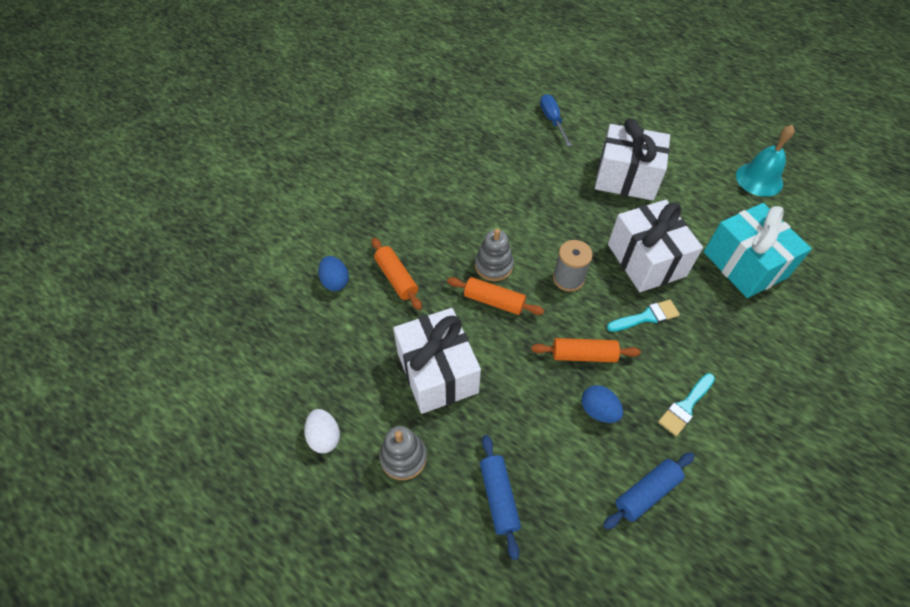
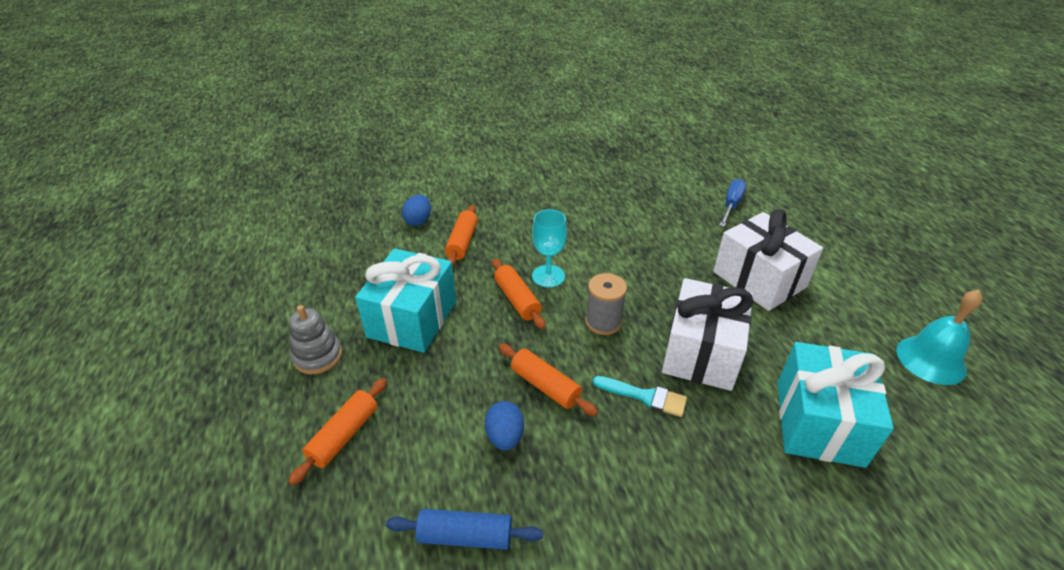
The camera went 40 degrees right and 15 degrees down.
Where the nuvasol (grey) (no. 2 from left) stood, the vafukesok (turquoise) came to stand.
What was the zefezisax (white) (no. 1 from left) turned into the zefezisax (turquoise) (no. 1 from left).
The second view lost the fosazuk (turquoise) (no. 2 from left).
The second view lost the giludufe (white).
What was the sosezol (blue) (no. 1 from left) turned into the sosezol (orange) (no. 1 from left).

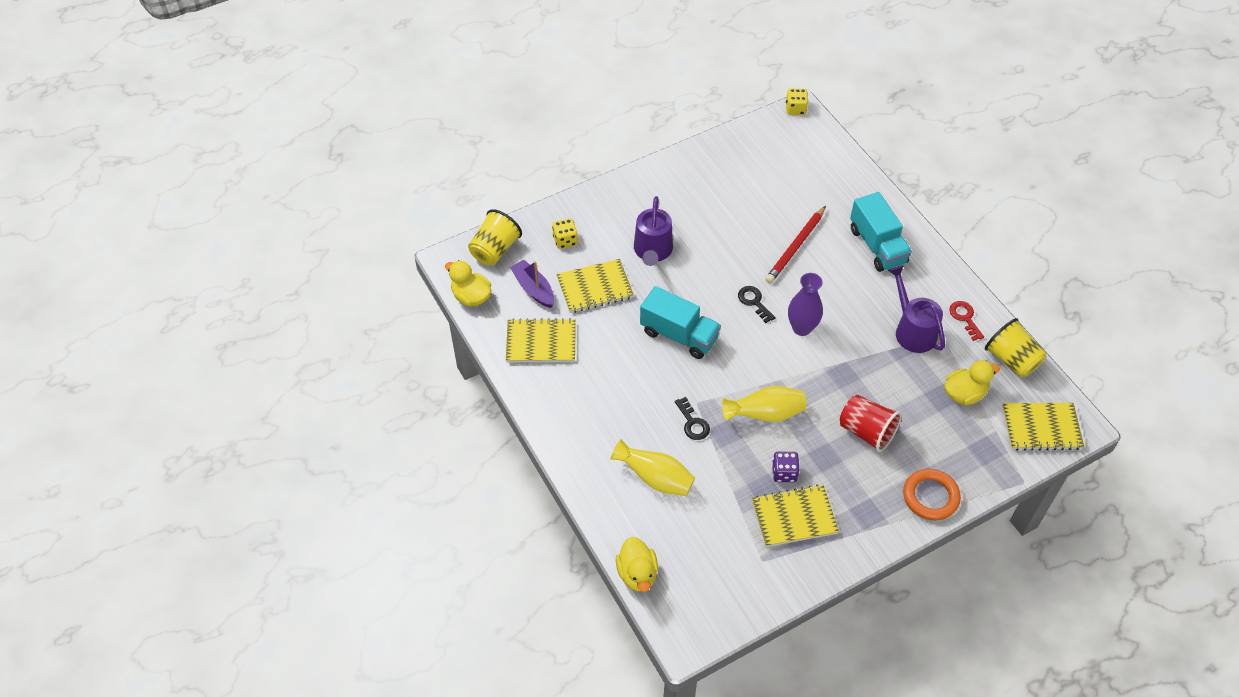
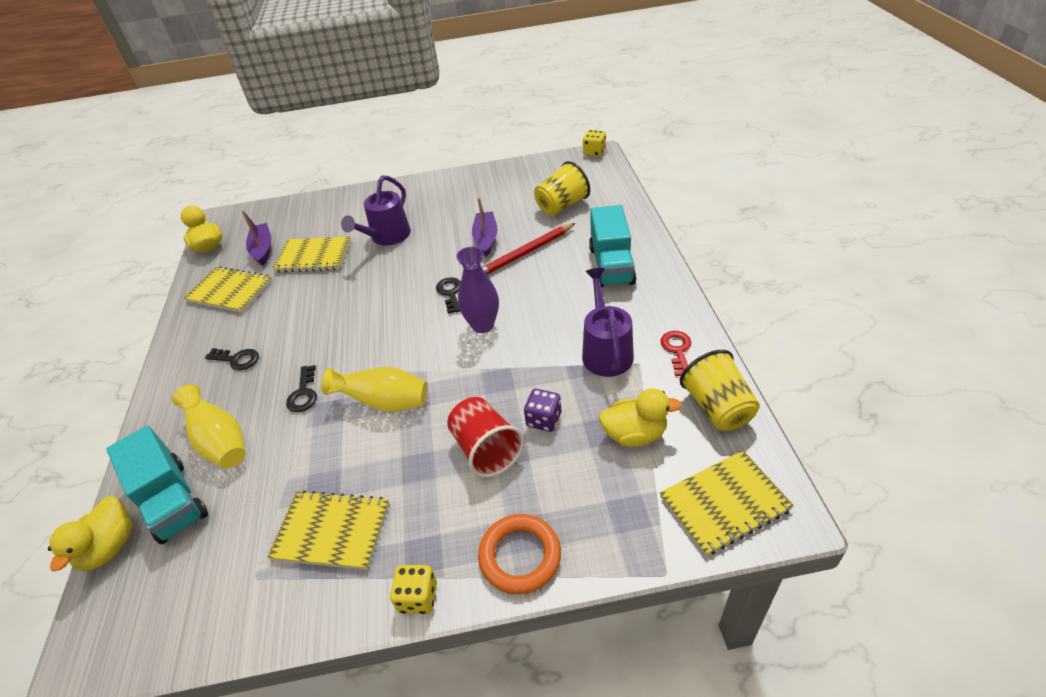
The camera went 25 degrees right and 10 degrees down.
The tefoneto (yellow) (no. 1 from left) ended up elsewhere.
The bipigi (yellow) (no. 1 from left) ended up elsewhere.
The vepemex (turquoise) (no. 1 from left) ended up elsewhere.
The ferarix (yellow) (no. 4 from left) ended up facing another way, 45 degrees counterclockwise from before.
The bipigi (purple) ended up elsewhere.
The second view gained the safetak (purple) (no. 2 from left).
The second view gained the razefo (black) (no. 1 from left).

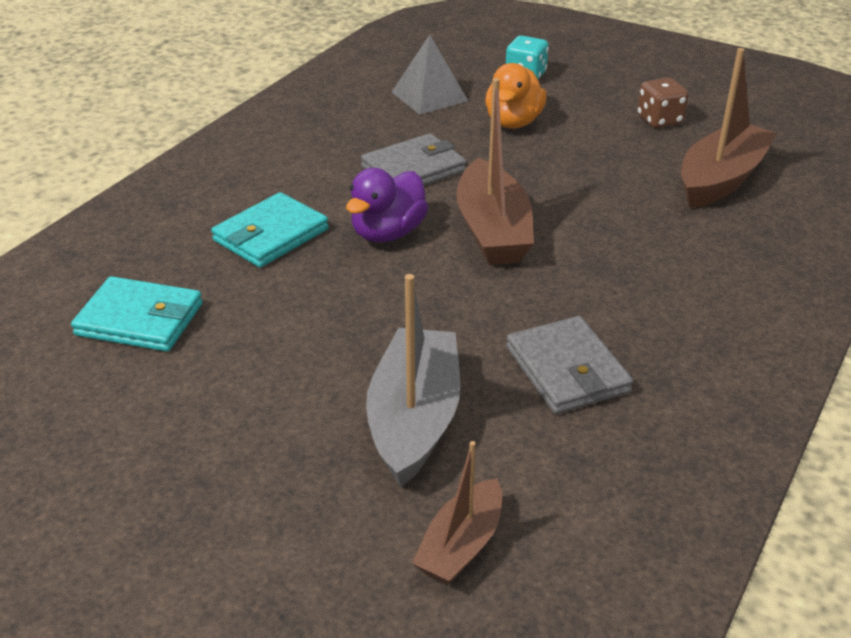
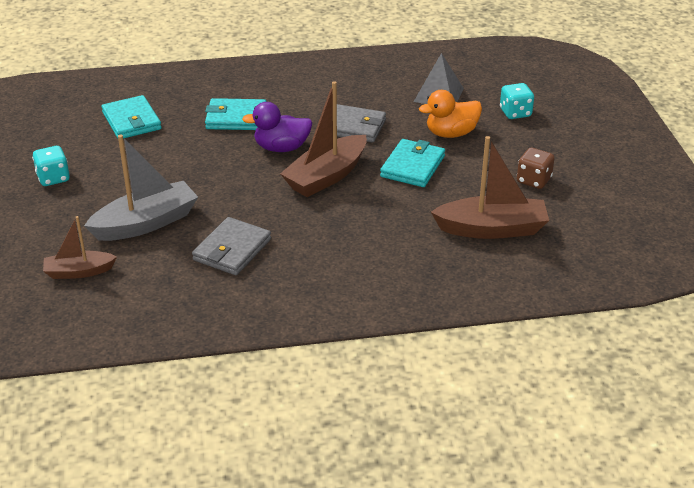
The camera went 50 degrees right and 0 degrees up.
The second view gained the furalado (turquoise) (no. 3 from left).
The second view gained the bipigi (turquoise) (no. 1 from left).

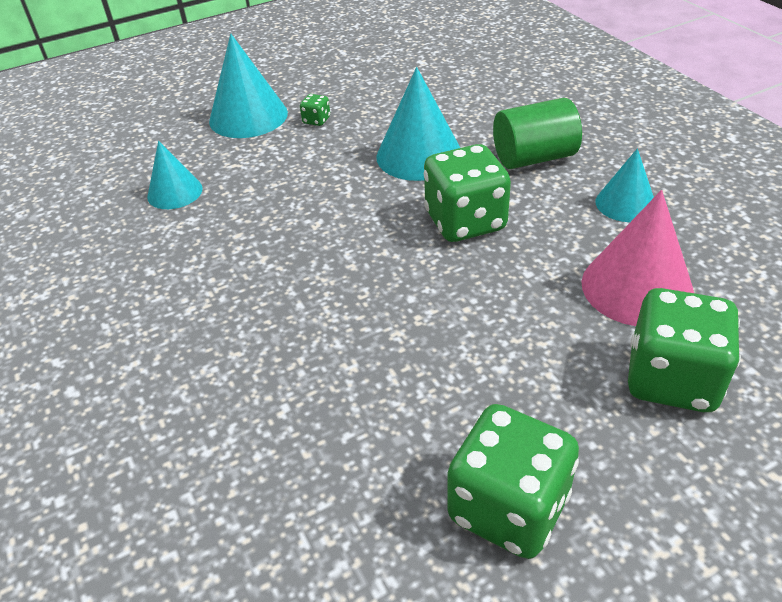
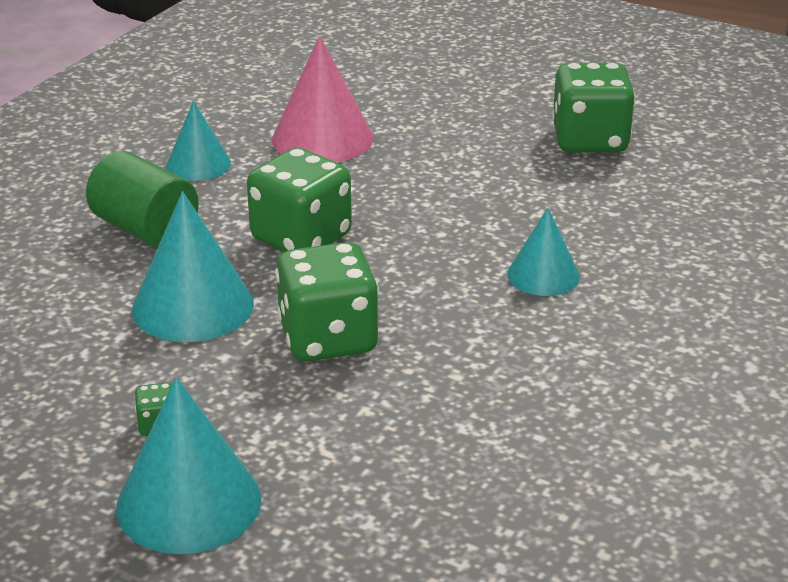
The camera went 125 degrees left and 10 degrees down.
The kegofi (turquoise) (no. 1 from left in the first image) ended up elsewhere.
The bipigi (green) (no. 4 from left in the first image) ended up elsewhere.

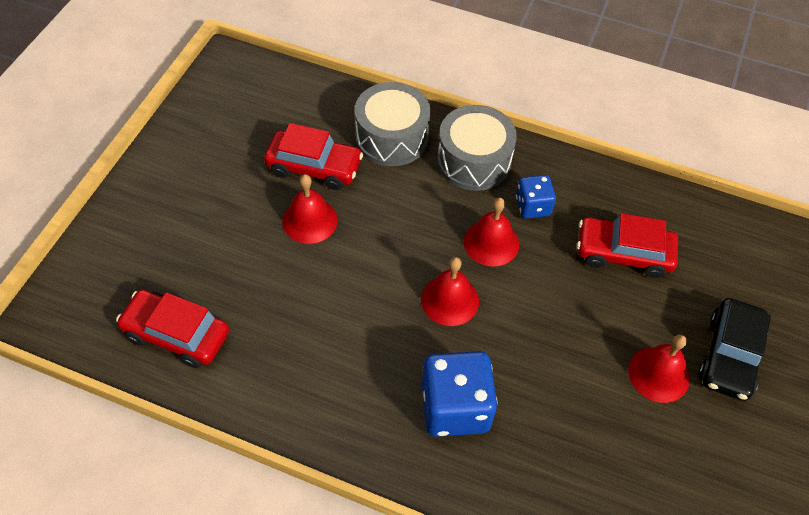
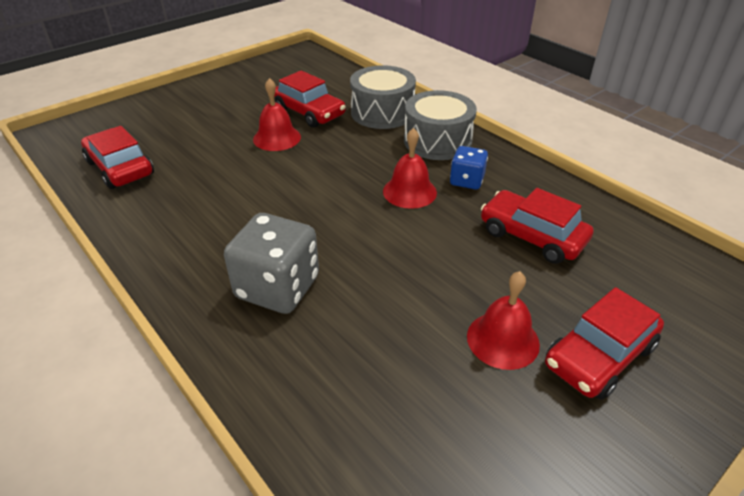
The camera went 30 degrees right and 15 degrees down.
The second view lost the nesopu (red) (no. 2 from left).
What was the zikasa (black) turned into the zikasa (red) (no. 4 from left).
What was the bipigi (blue) (no. 1 from left) turned into the bipigi (grey).

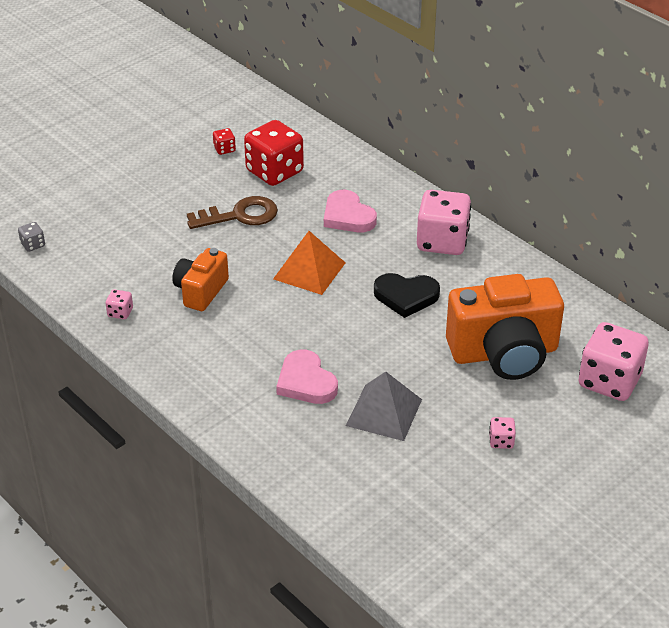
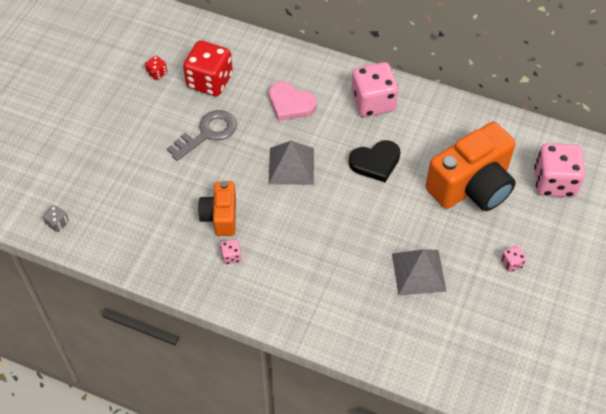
The camera went 25 degrees left and 15 degrees up.
What was the razefo (brown) turned into the razefo (grey).
What was the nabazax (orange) turned into the nabazax (grey) (no. 1 from left).
The bipigi (pink) (no. 1 from left) ended up elsewhere.
The second view lost the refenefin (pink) (no. 1 from left).

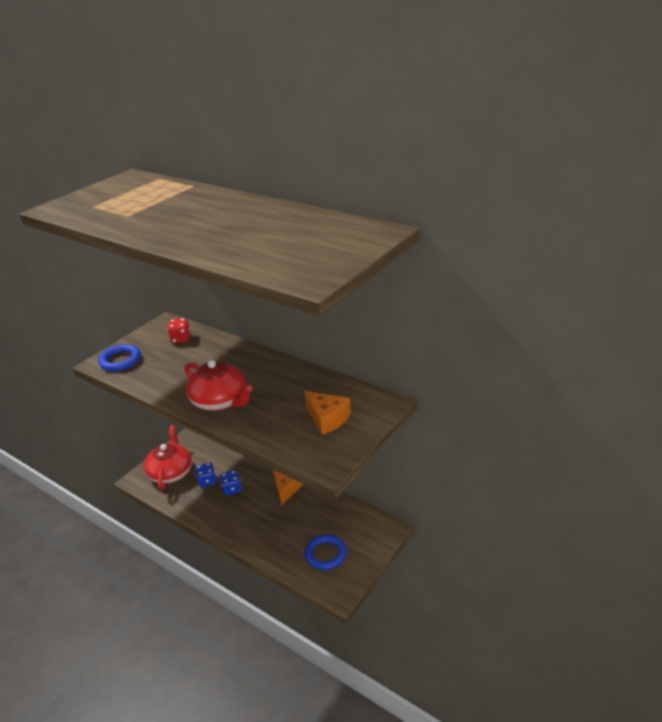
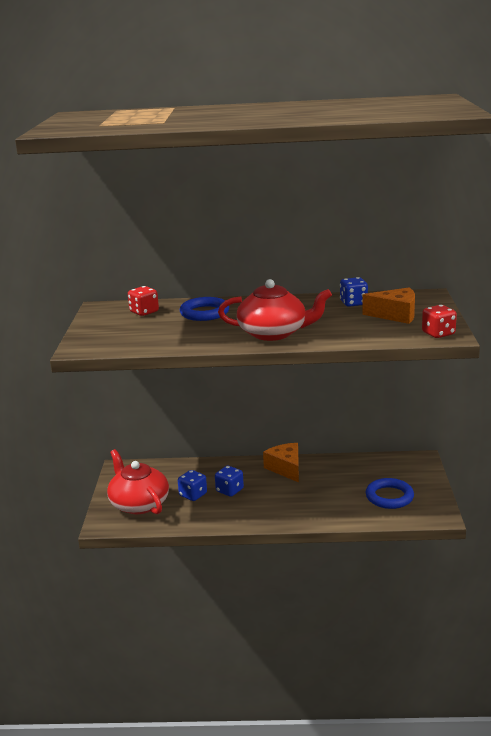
The camera went 35 degrees left and 10 degrees down.
The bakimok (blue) (no. 1 from left) ended up elsewhere.
The second view gained the bipigi (blue) (no. 3 from left).
The second view gained the bipigi (red) (no. 2 from left).

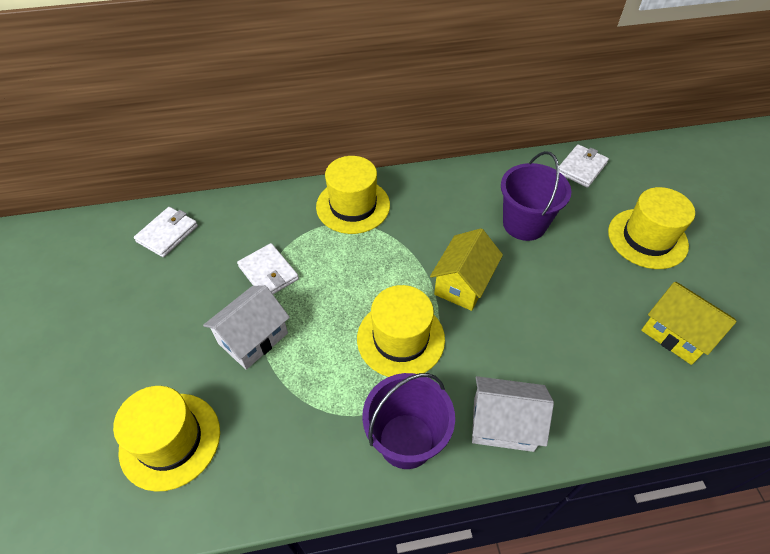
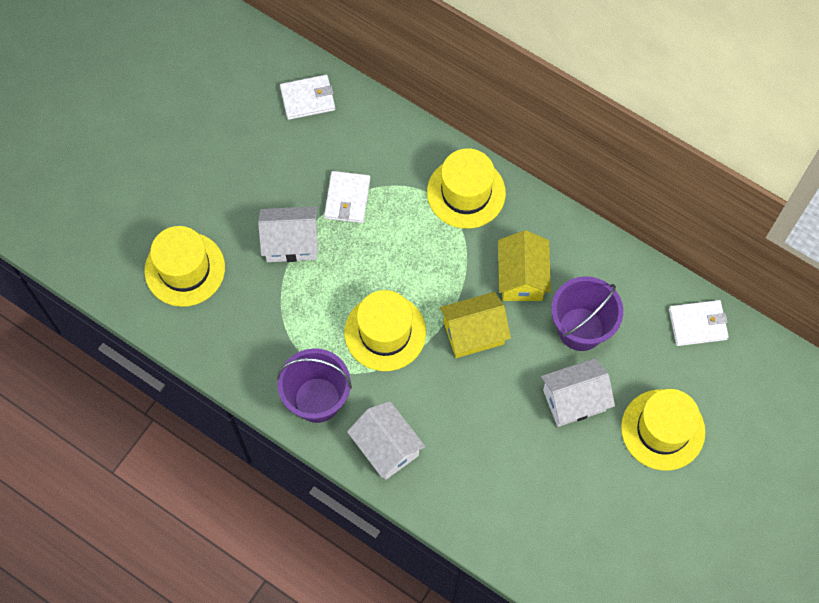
The camera went 45 degrees right and 15 degrees up.
The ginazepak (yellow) (no. 2 from left) ended up elsewhere.
The second view gained the ginazepak (white) (no. 3 from left).

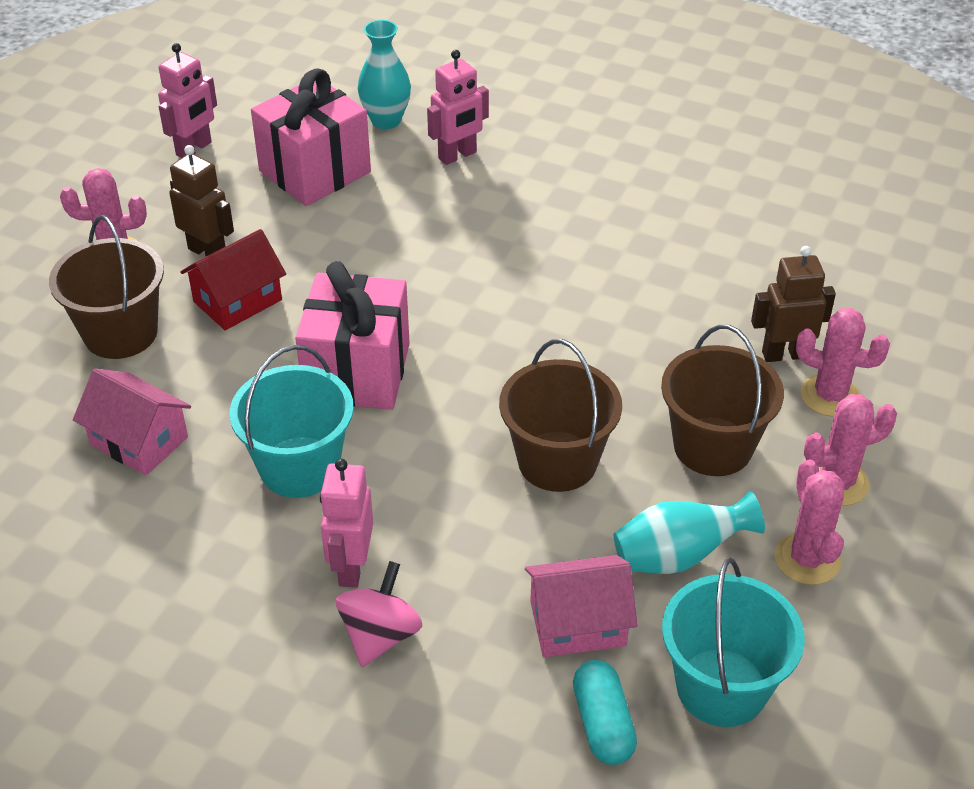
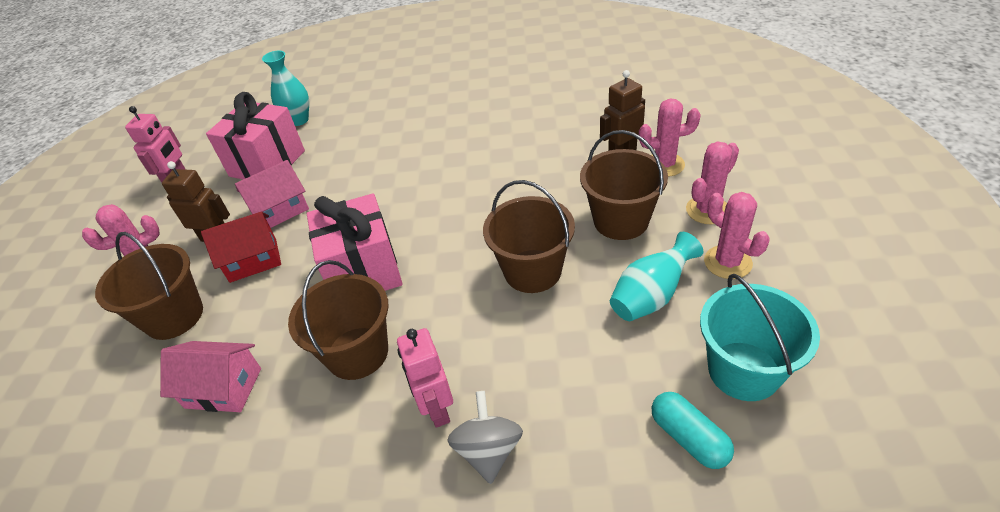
The camera went 20 degrees left and 0 degrees up.
The second view lost the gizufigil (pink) (no. 3 from left).
The ginazepak (red) ended up facing another way, 45 degrees clockwise from before.
What was the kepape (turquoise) (no. 1 from left) turned into the kepape (brown) (no. 2 from left).
The ginazepak (pink) (no. 2 from left) ended up elsewhere.
What was the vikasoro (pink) turned into the vikasoro (grey).

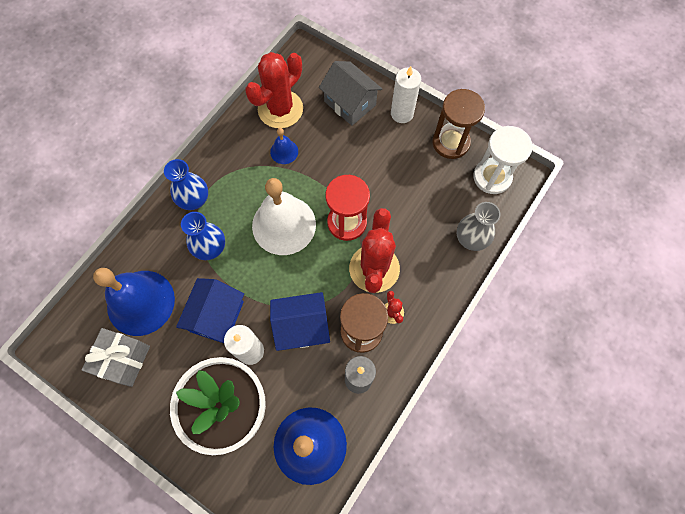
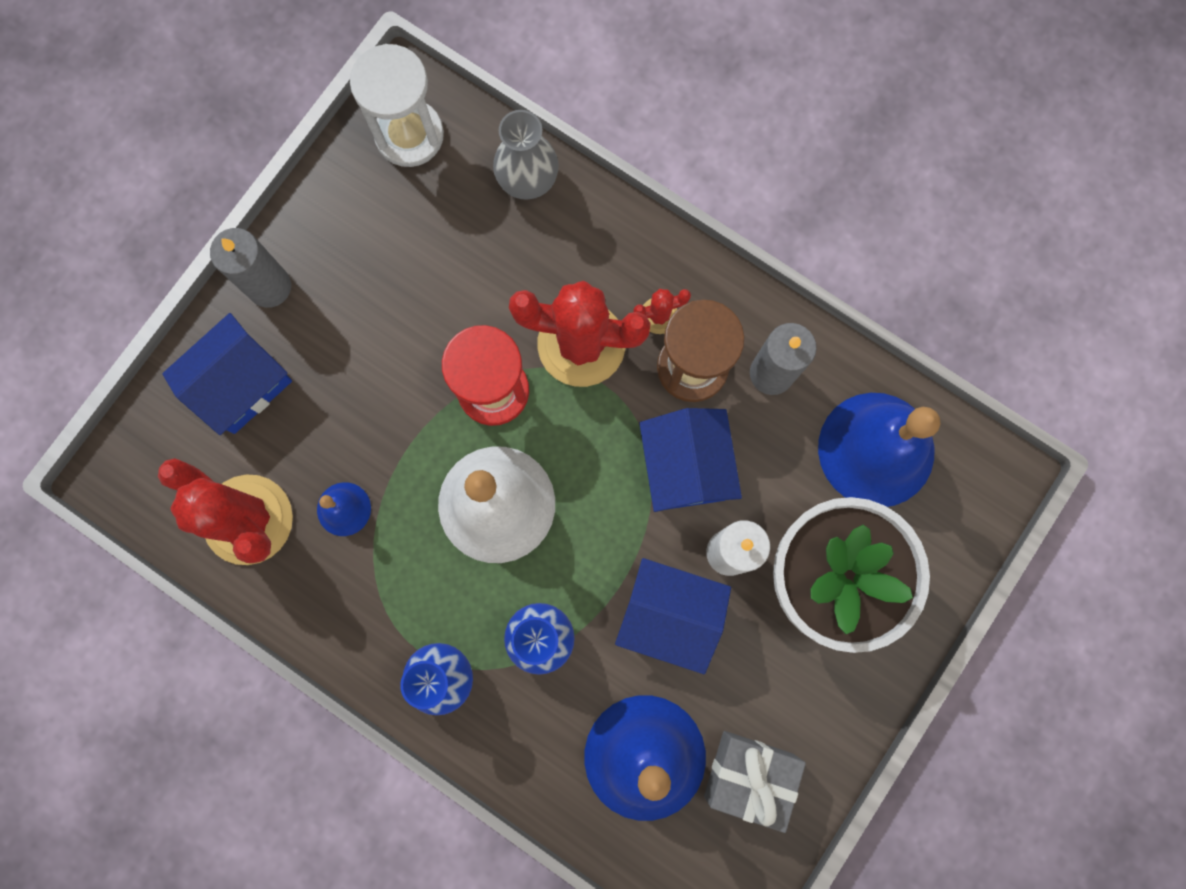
The camera went 90 degrees left and 10 degrees up.
What was the ginazepak (grey) turned into the ginazepak (blue) (no. 1 from left).
What was the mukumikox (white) (no. 2 from left) turned into the mukumikox (grey) (no. 1 from left).
The second view lost the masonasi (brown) (no. 2 from left).

